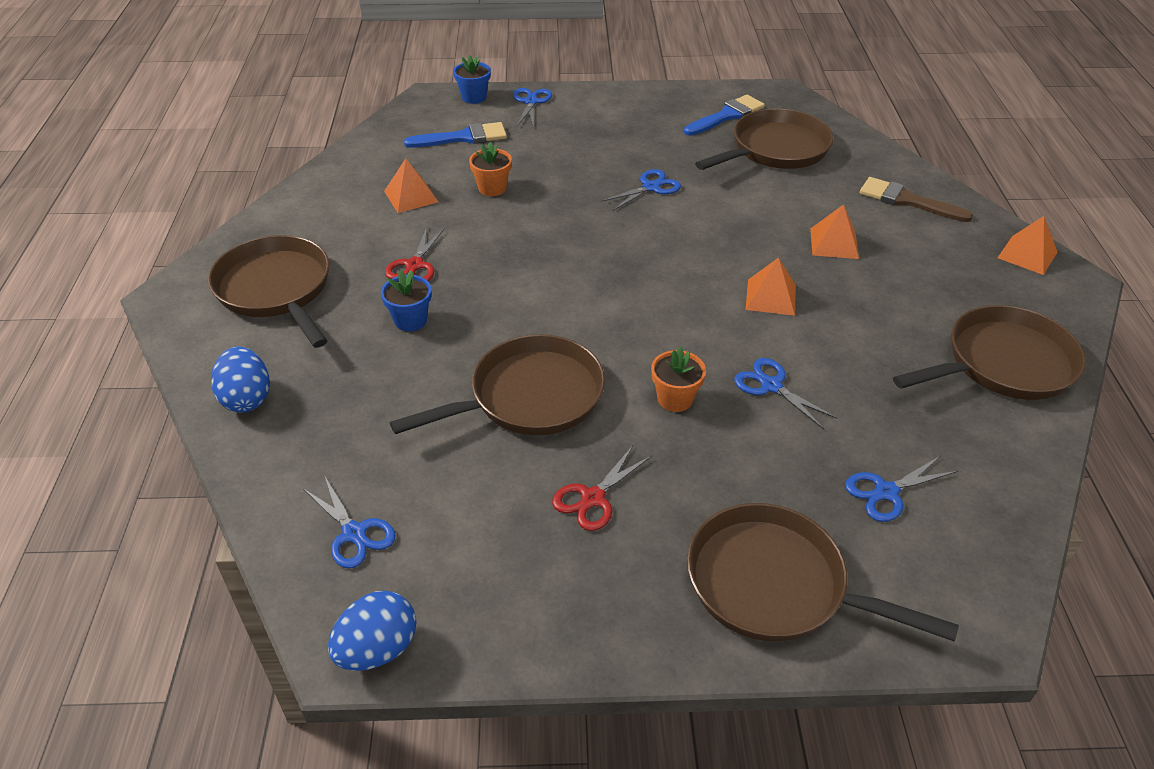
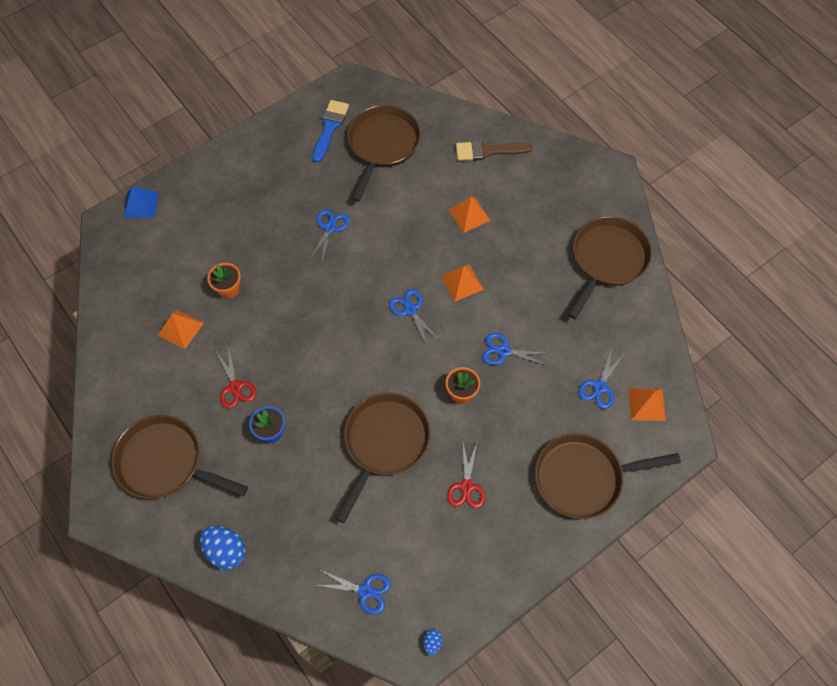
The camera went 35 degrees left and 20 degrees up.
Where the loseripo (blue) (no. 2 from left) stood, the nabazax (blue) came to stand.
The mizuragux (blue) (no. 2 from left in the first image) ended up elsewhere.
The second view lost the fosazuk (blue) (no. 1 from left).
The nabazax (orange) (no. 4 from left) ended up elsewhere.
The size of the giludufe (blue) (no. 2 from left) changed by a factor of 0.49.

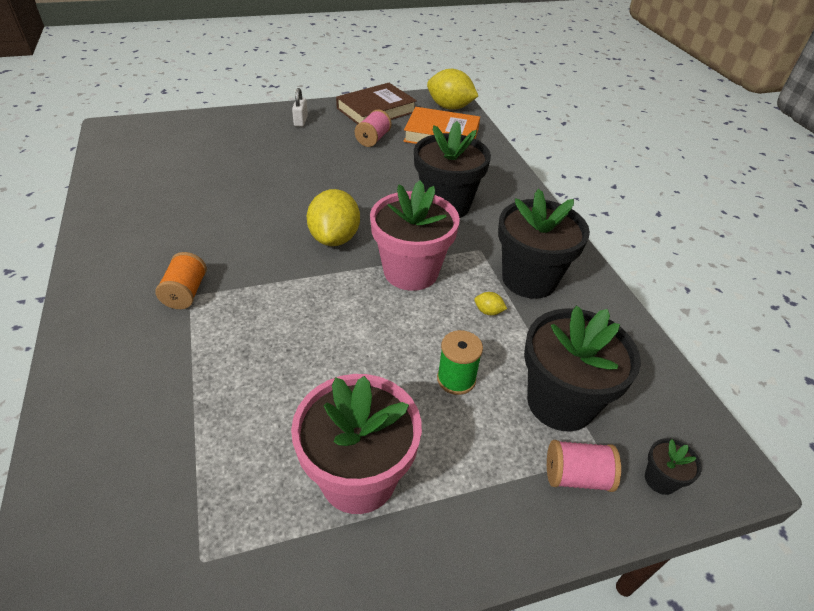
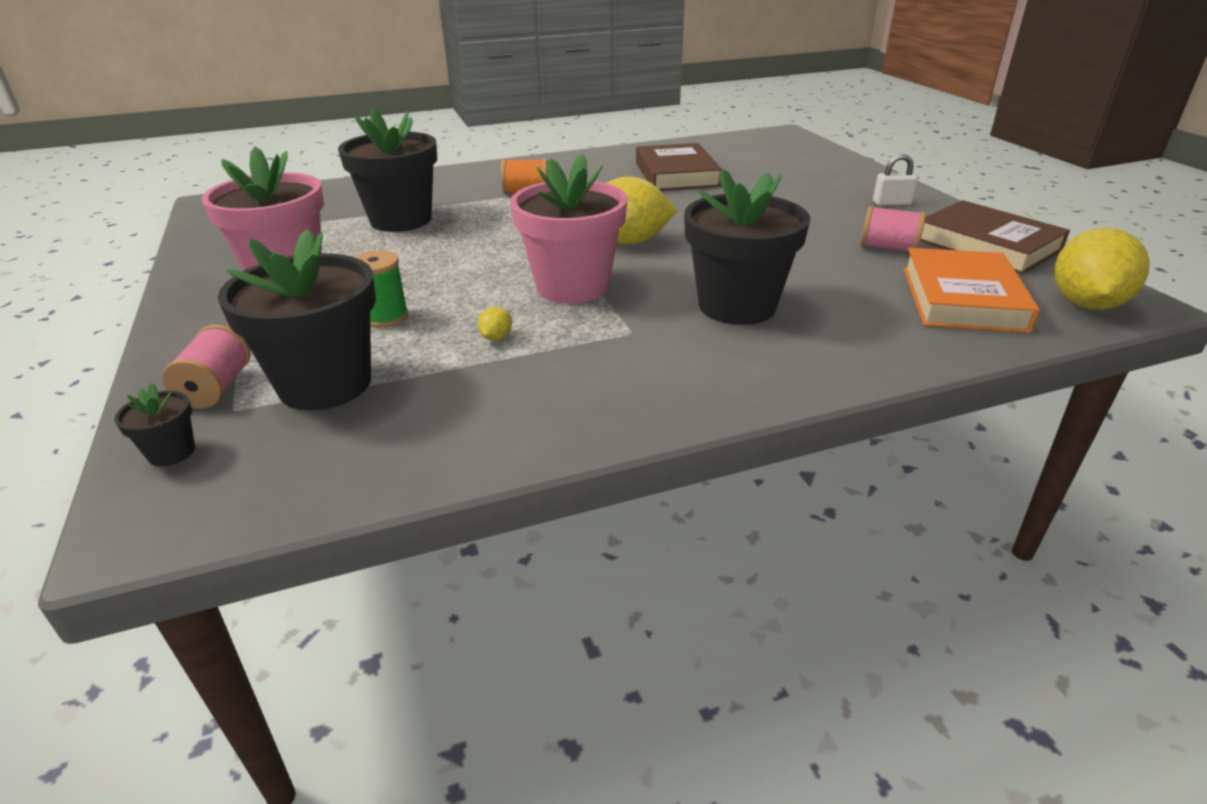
The camera went 90 degrees right and 10 degrees down.
The loseripo (black) (no. 2 from left in the first image) ended up elsewhere.
The second view gained the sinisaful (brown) (no. 1 from left).

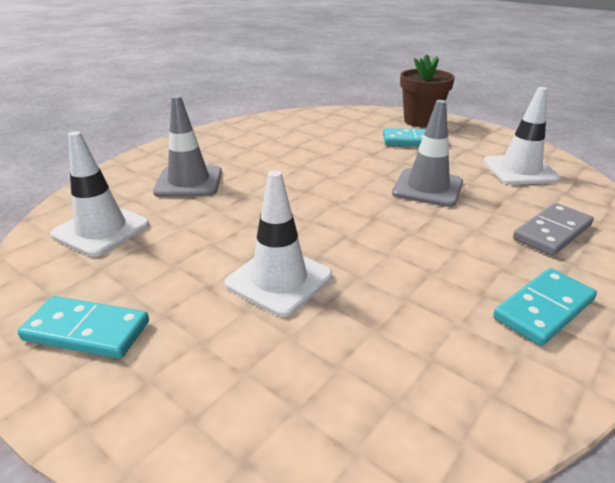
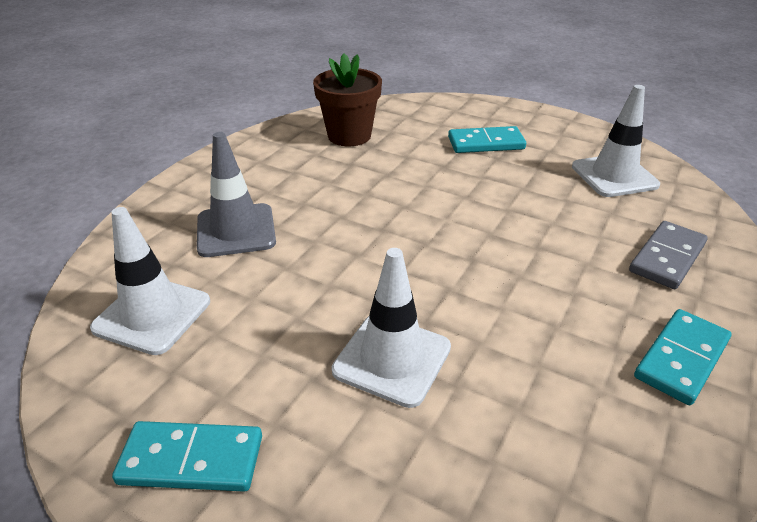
The camera went 10 degrees left and 5 degrees up.
The loseripo (brown) ended up elsewhere.
The second view lost the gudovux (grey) (no. 2 from left).

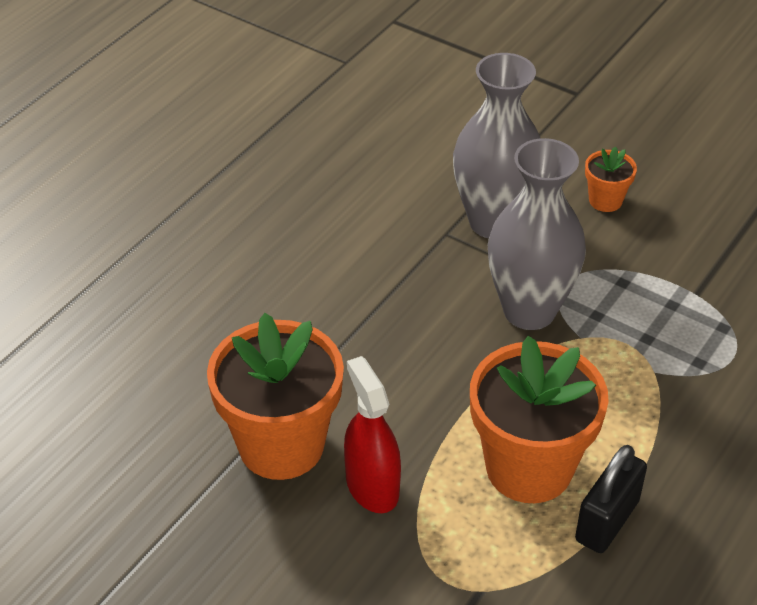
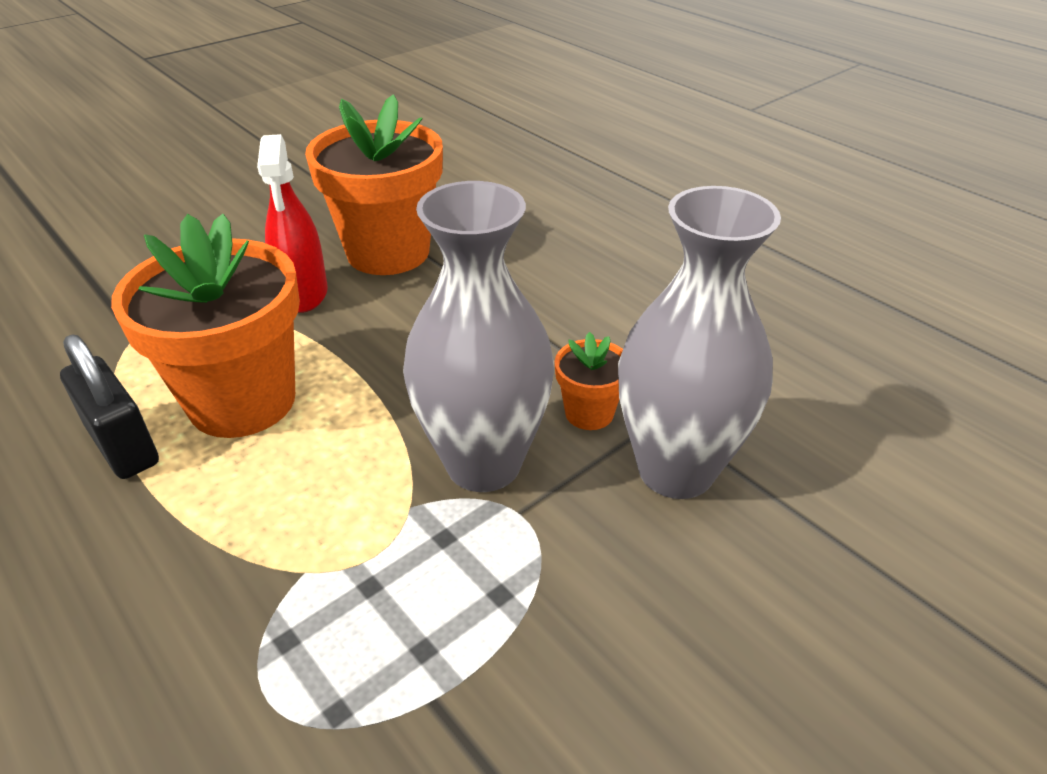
The camera went 105 degrees right and 5 degrees down.
The loseripo (orange) (no. 3 from left) ended up elsewhere.
The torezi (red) ended up facing another way, 90 degrees clockwise from before.

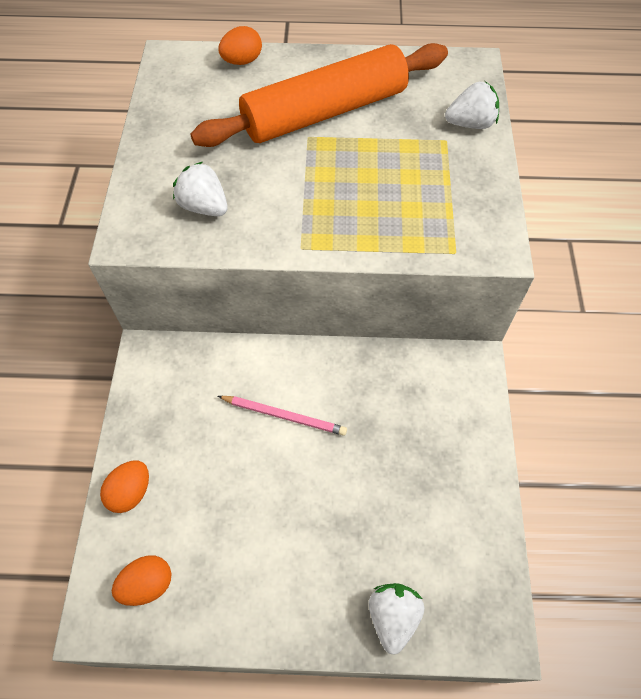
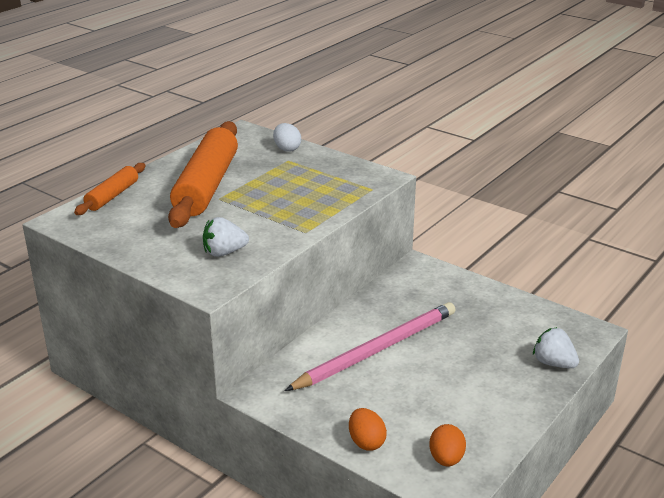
The camera went 55 degrees left and 30 degrees down.
Where the giludufe (orange) (no. 3 from left) stood, the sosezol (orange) (no. 1 from left) came to stand.
Where the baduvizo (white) (no. 3 from left) stood, the giludufe (white) came to stand.
The size of the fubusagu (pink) changed by a factor of 1.96.

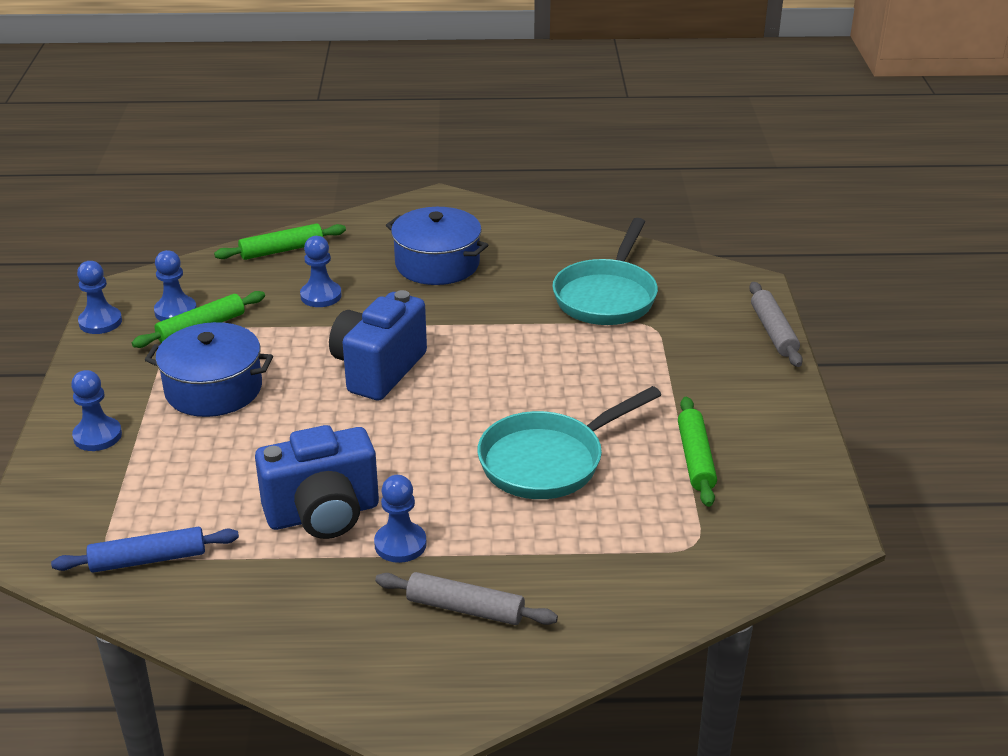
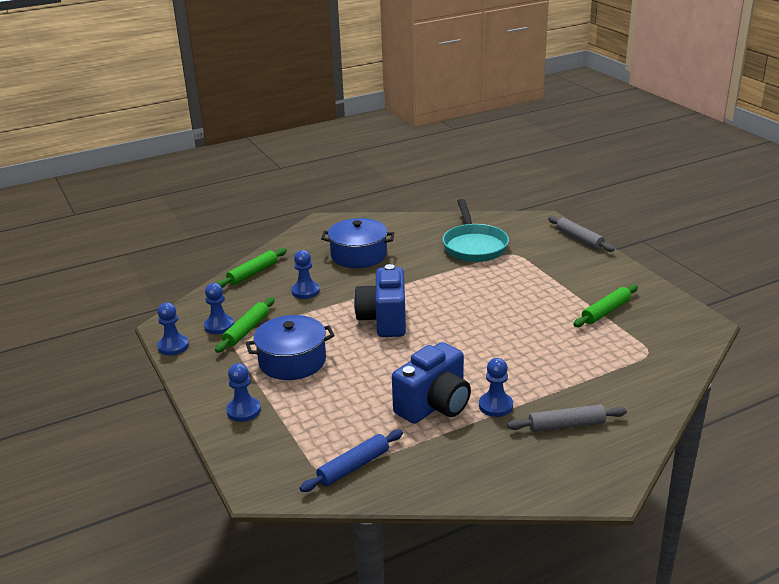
The camera went 25 degrees left and 5 degrees down.
The second view lost the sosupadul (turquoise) (no. 1 from left).
The sosezol (green) (no. 3 from left) ended up facing another way, 75 degrees clockwise from before.

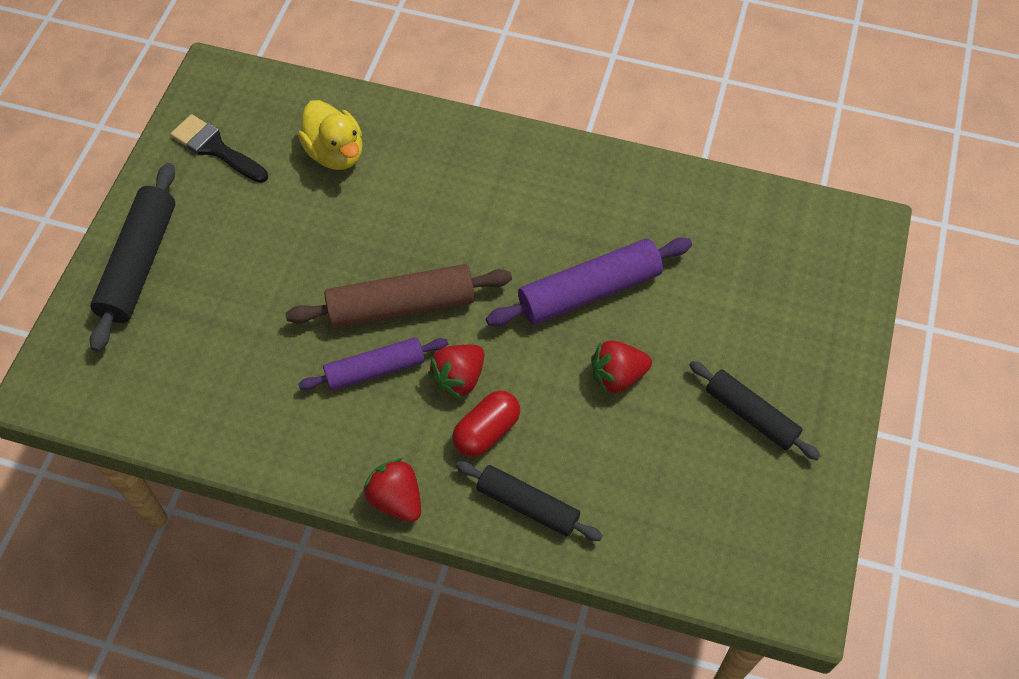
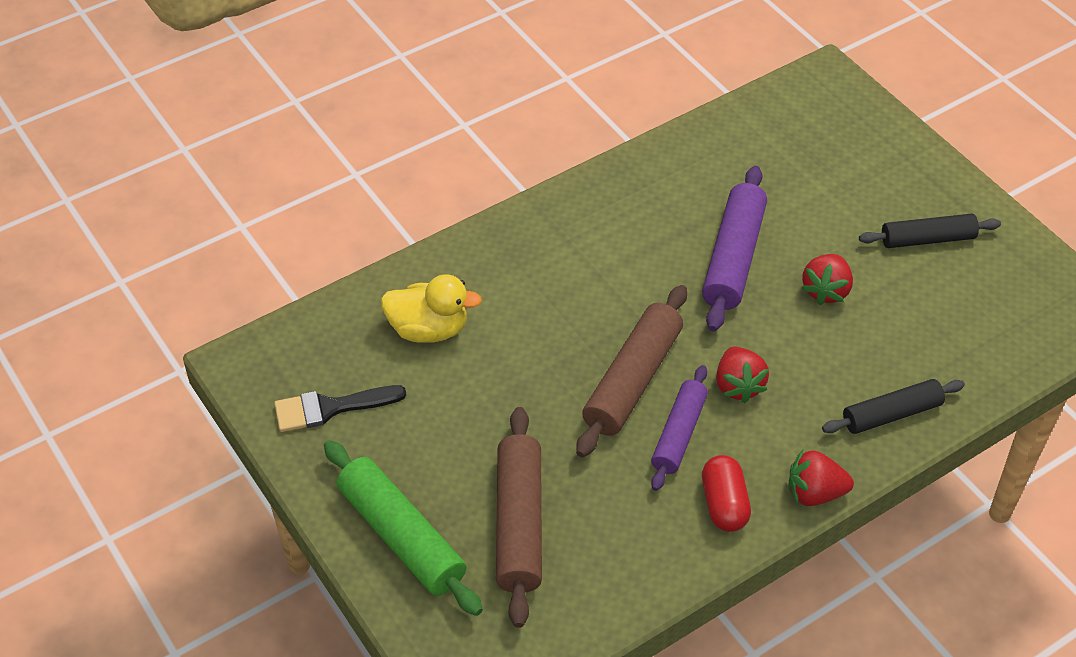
The camera went 50 degrees left and 10 degrees down.
What was the sosezol (black) (no. 1 from left) turned into the sosezol (green).
The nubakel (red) ended up elsewhere.
The second view gained the sosezol (brown) (no. 1 from left).

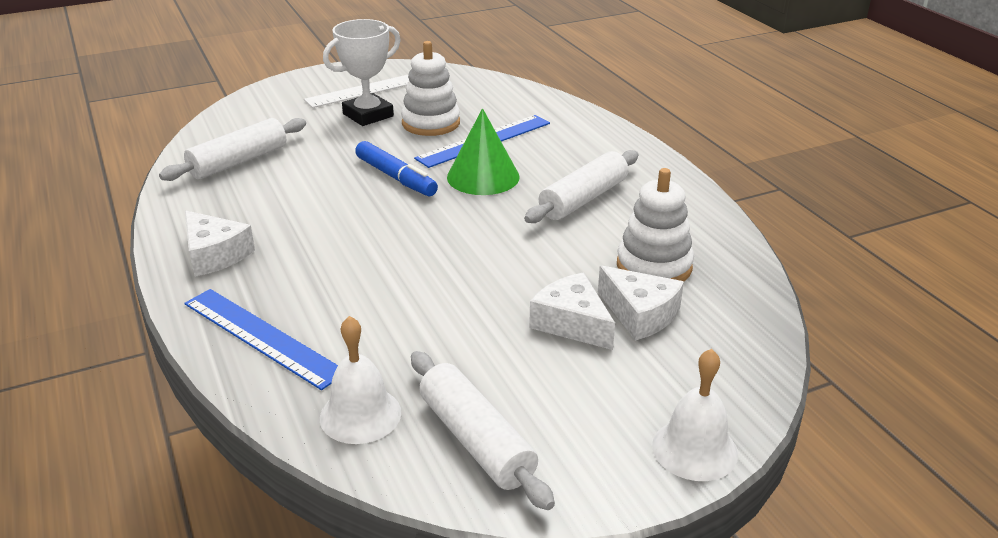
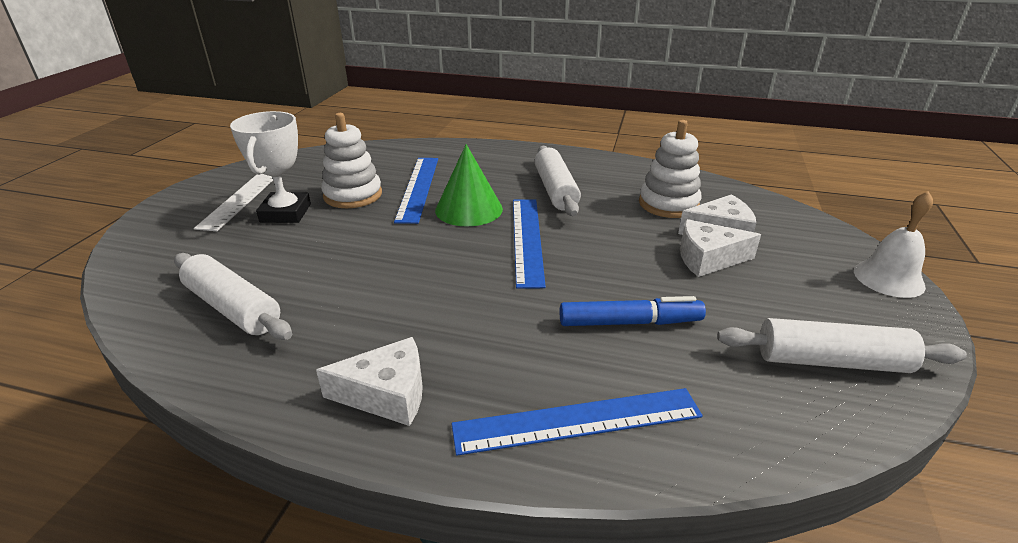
The camera went 50 degrees left and 0 degrees up.
The sosezol (white) (no. 1 from left) ended up facing another way, 45 degrees counterclockwise from before.
The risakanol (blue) ended up elsewhere.
The second view lost the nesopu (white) (no. 1 from left).
The second view gained the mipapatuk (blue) (no. 2 from left).

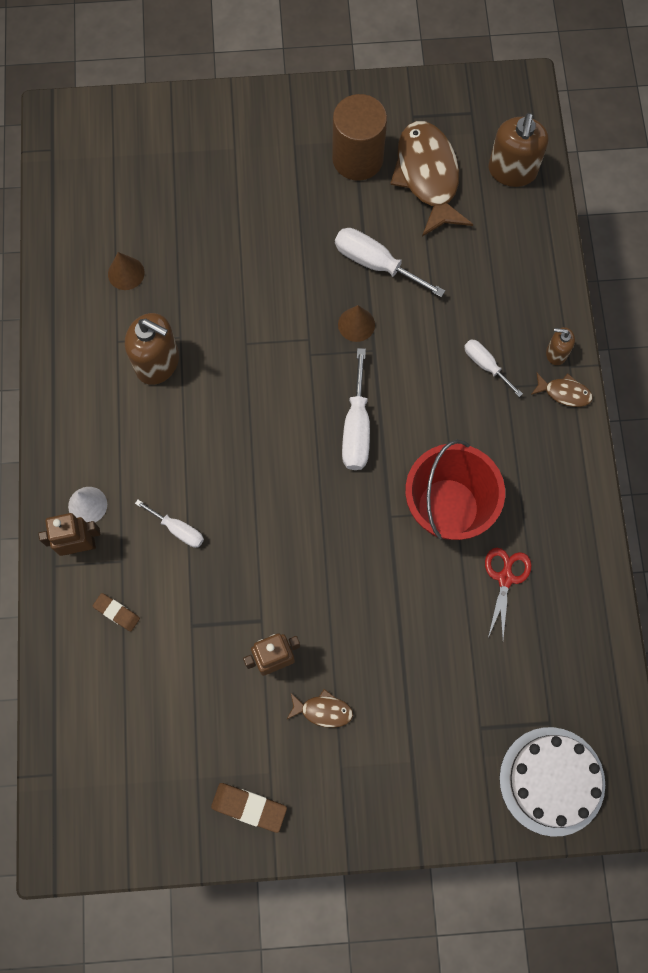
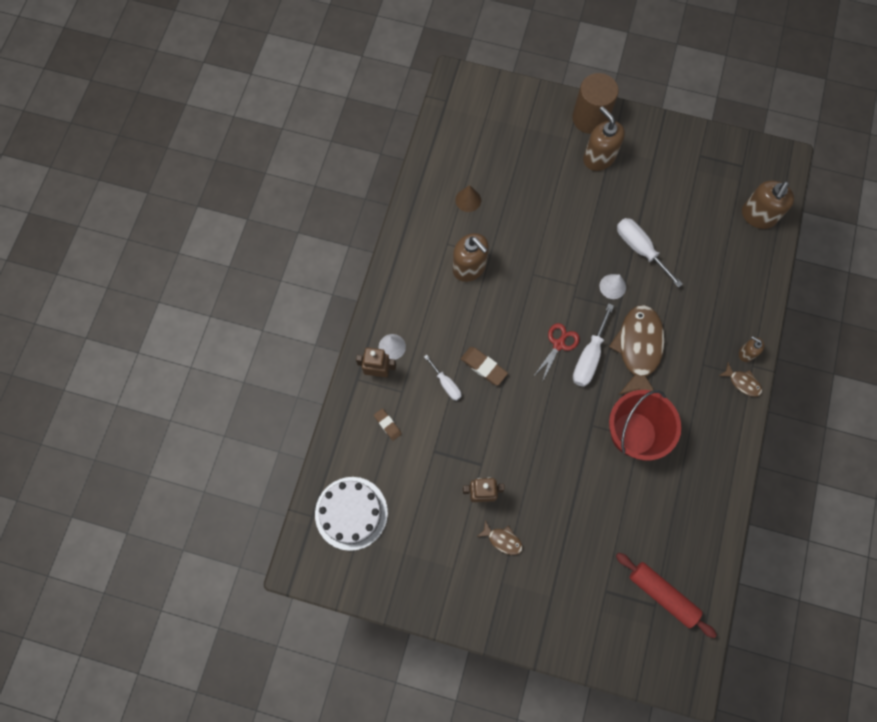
The camera went 20 degrees right and 0 degrees up.
The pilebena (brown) ended up elsewhere.
The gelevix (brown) (no. 2 from left) ended up elsewhere.
What was the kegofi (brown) (no. 2 from left) turned into the kegofi (white) (no. 2 from left).
The second view lost the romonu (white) (no. 4 from left).
The mizuragux (red) ended up elsewhere.
The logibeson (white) ended up elsewhere.
The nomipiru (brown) (no. 2 from left) ended up elsewhere.
The second view gained the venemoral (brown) (no. 2 from left).
The second view gained the sosezol (red).

